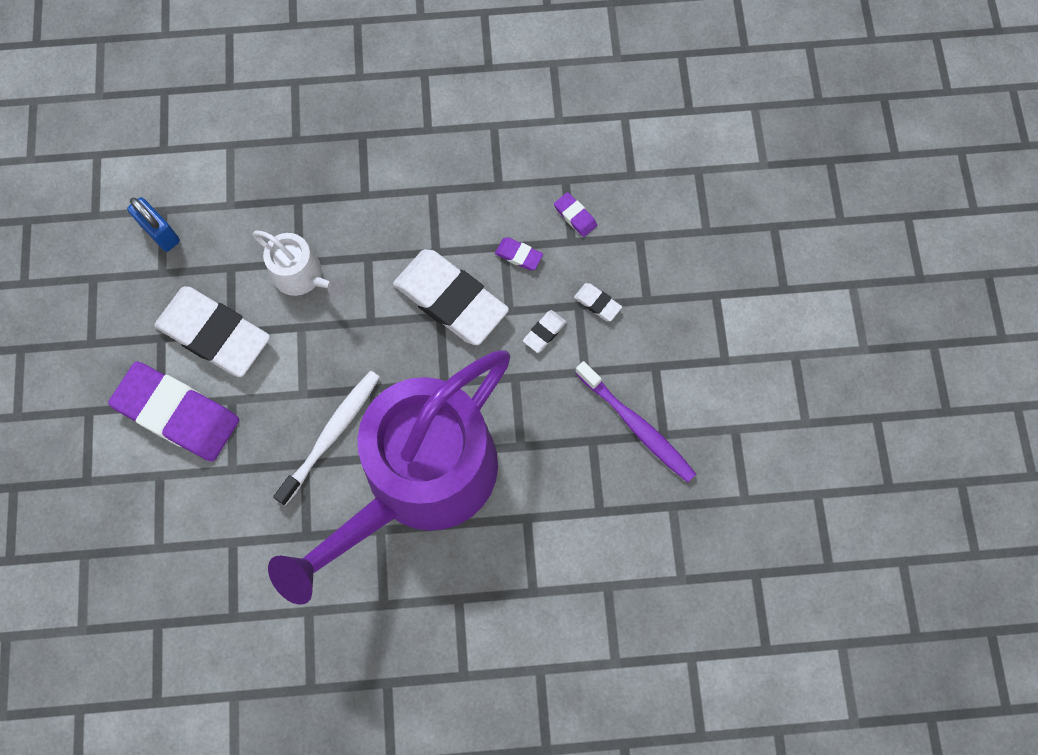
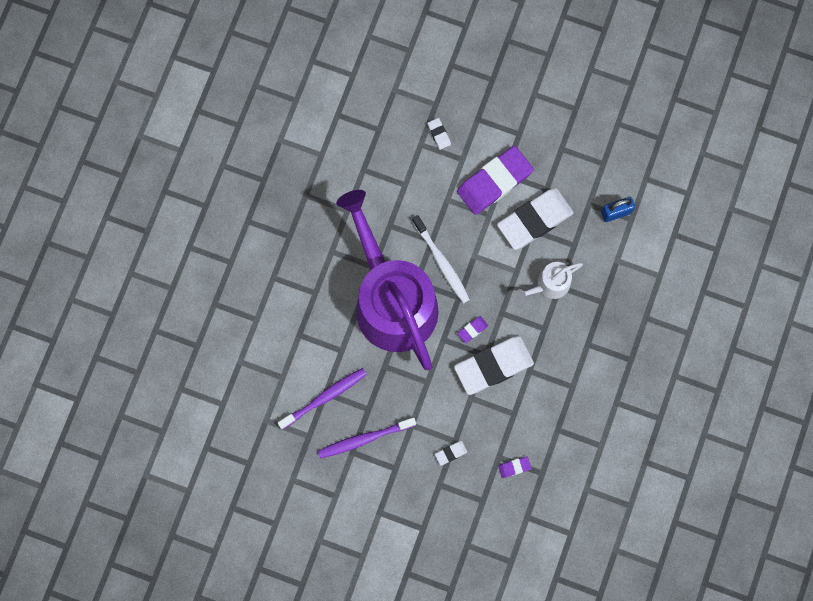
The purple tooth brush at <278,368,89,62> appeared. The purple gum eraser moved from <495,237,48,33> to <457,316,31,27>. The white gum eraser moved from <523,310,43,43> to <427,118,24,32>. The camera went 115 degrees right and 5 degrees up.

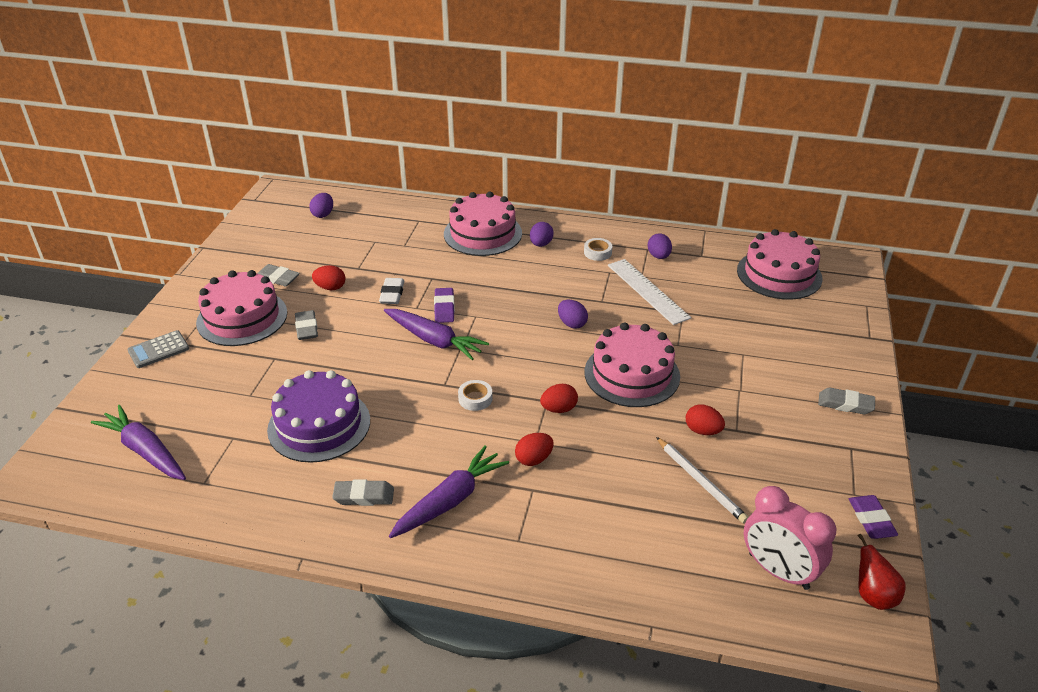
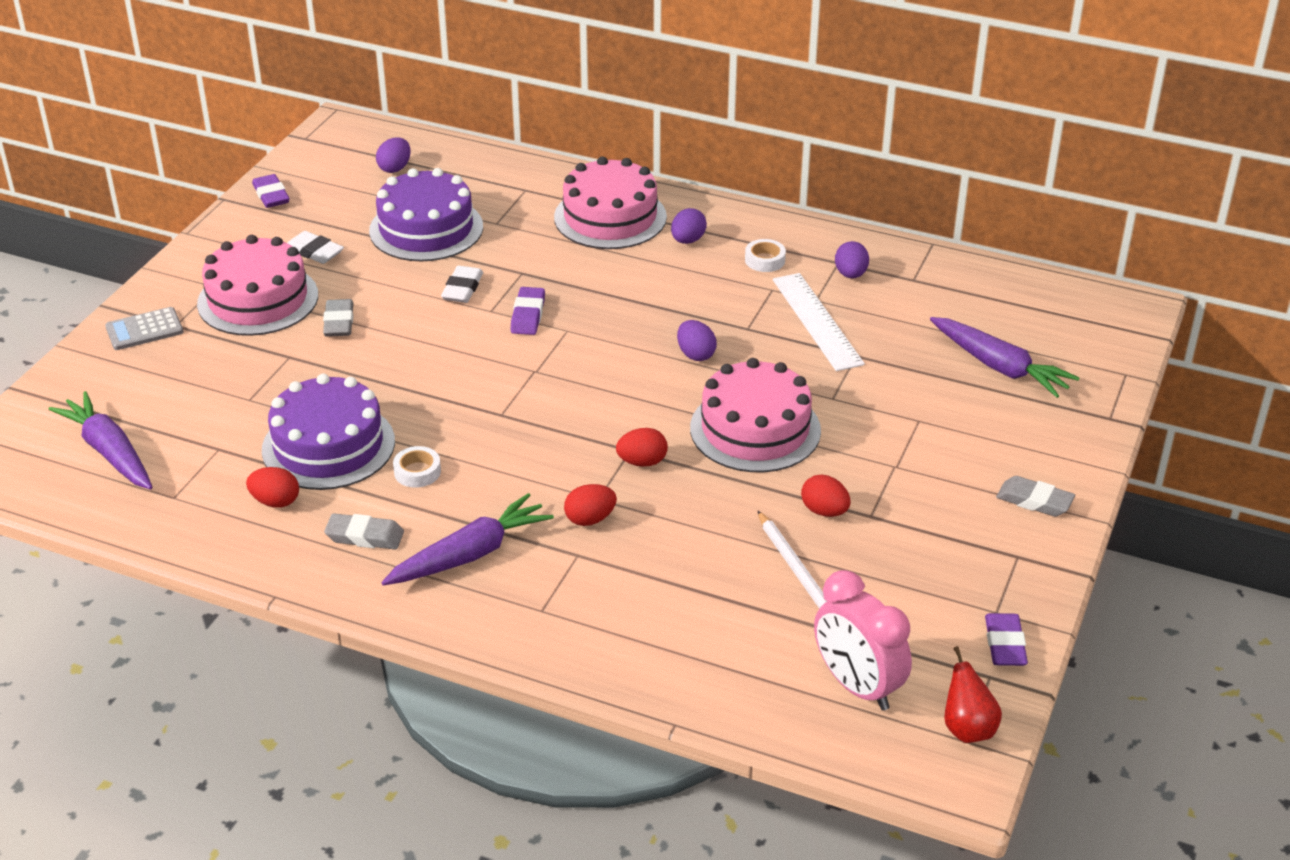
The rosy layer cake at <737,229,86,71> disappeared. The purple gum eraser at <252,174,38,34> appeared. The purple layer cake at <369,168,114,93> appeared. The crimson egg moved from <312,265,33,25> to <246,467,53,41>. The purple toy carrot moved from <384,309,105,51> to <930,317,150,81>. The white roll of tape moved from <458,380,34,31> to <393,446,48,42>. The gray gum eraser at <257,264,43,22> became the white gum eraser at <288,231,56,33>. The camera went 10 degrees right and 0 degrees up.

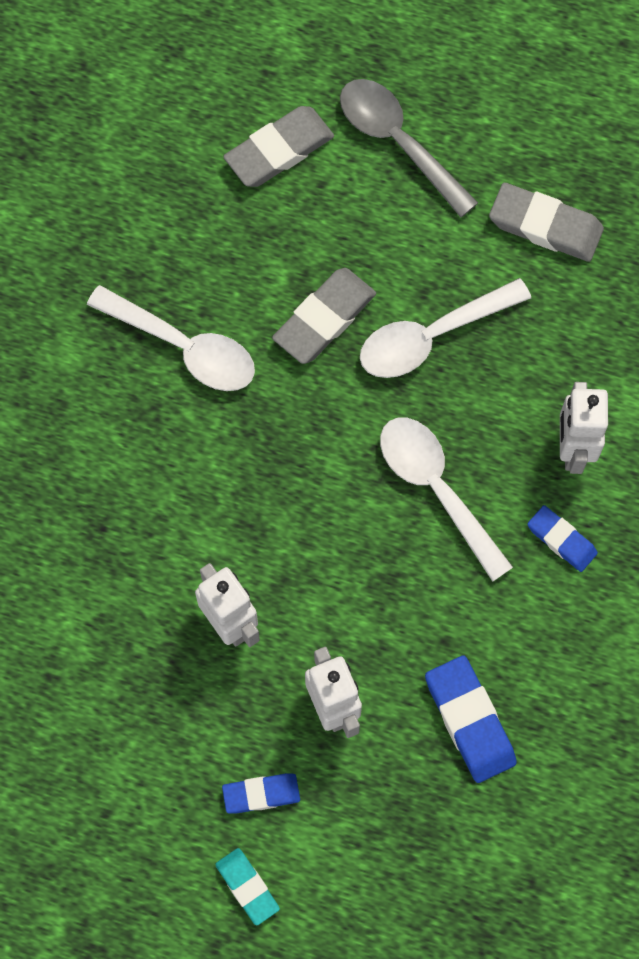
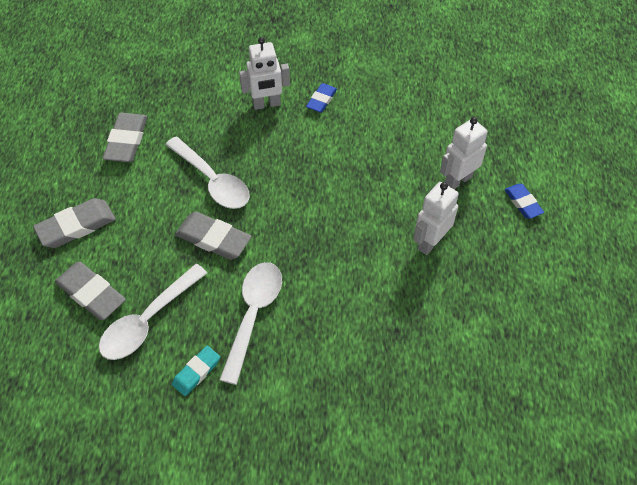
The cobalt gum eraser at <425,655,92,128> disappeared. The turquoise gum eraser moved from <215,848,65,78> to <172,346,48,50>. The white tablespoon moved from <380,418,133,164> to <99,264,108,96>. The gray tablespoon at <340,79,138,139> was replaced by the gray gum eraser at <33,198,83,50>. The camera went 105 degrees left and 15 degrees down.

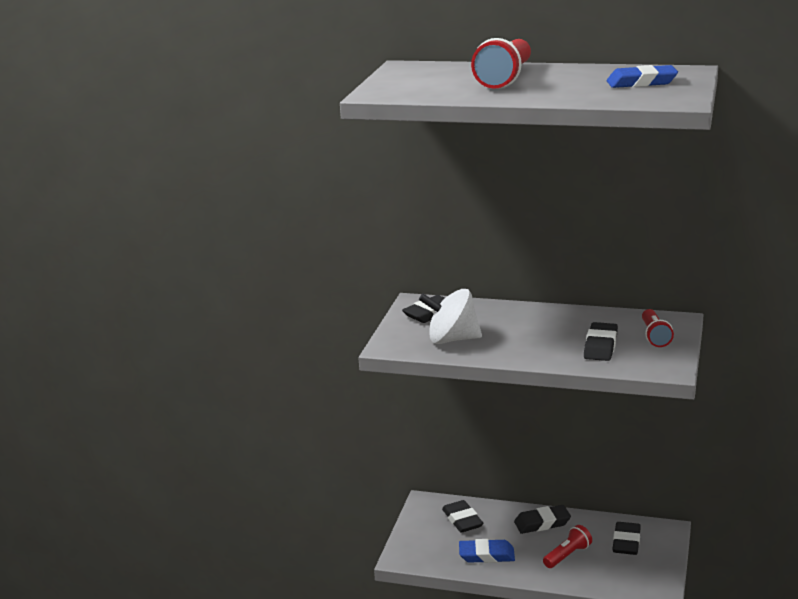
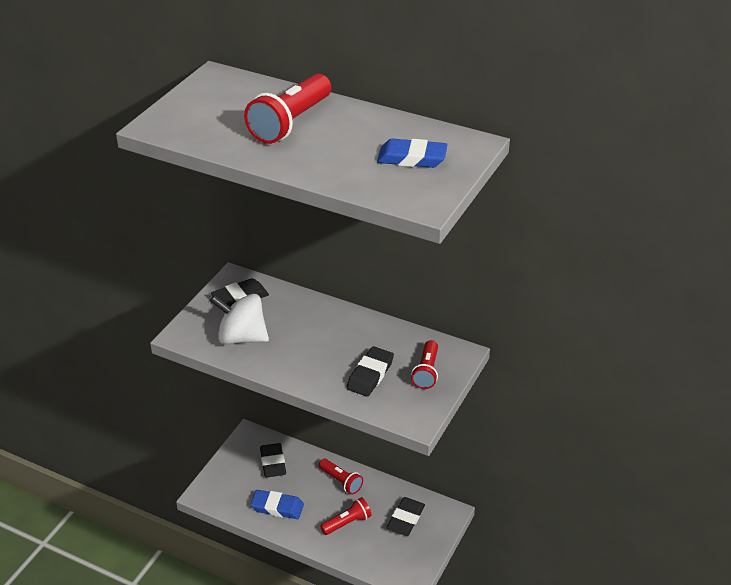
The ebony gum eraser at <514,505,57,29> was replaced by the crimson pocket torch at <319,459,44,35>. The camera went 10 degrees right and 15 degrees up.

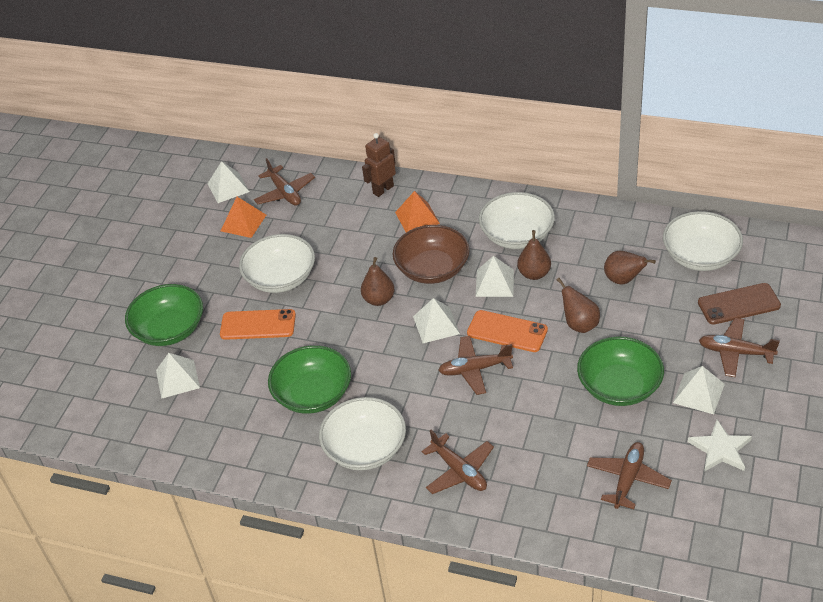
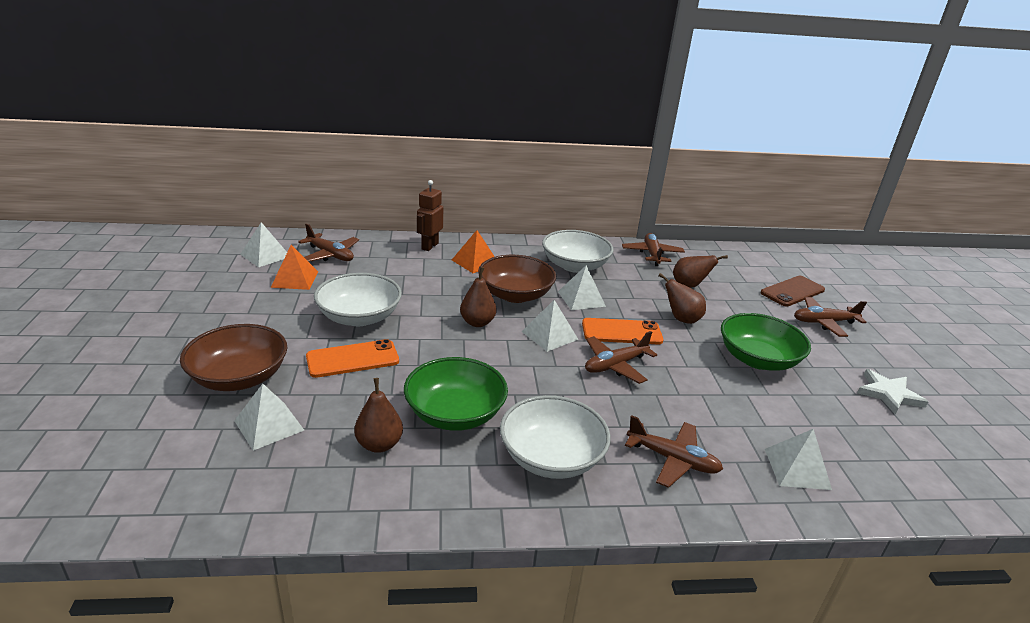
The white serving bowl at <663,211,80,60> disappeared. The russet pear moved from <517,230,34,50> to <354,378,49,75>. The russet plane moved from <587,442,85,67> to <622,233,63,33>. The white solid pyramid moved from <673,366,52,48> to <765,429,67,61>. The leaf-green serving bowl at <125,284,78,62> became the russet serving bowl at <180,324,107,67>. The camera went 30 degrees left and 15 degrees down.

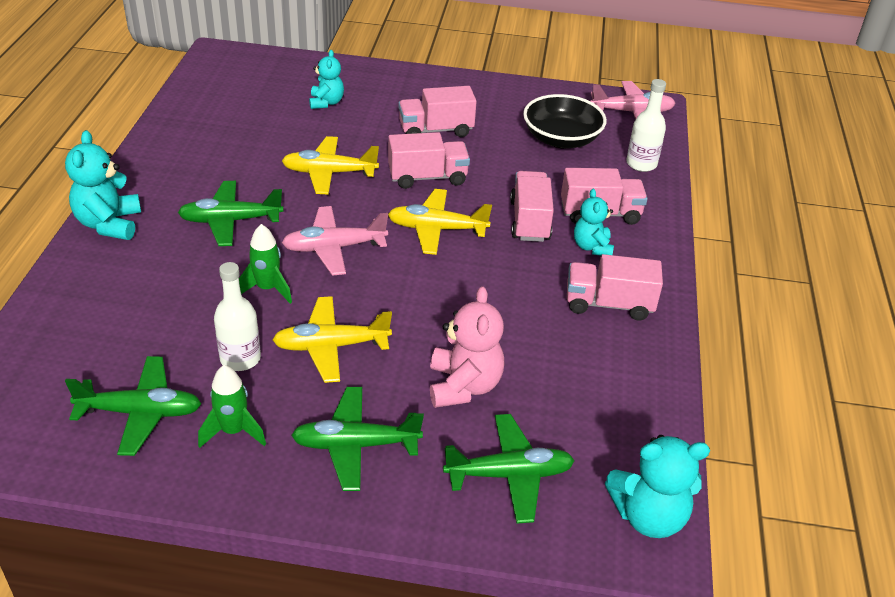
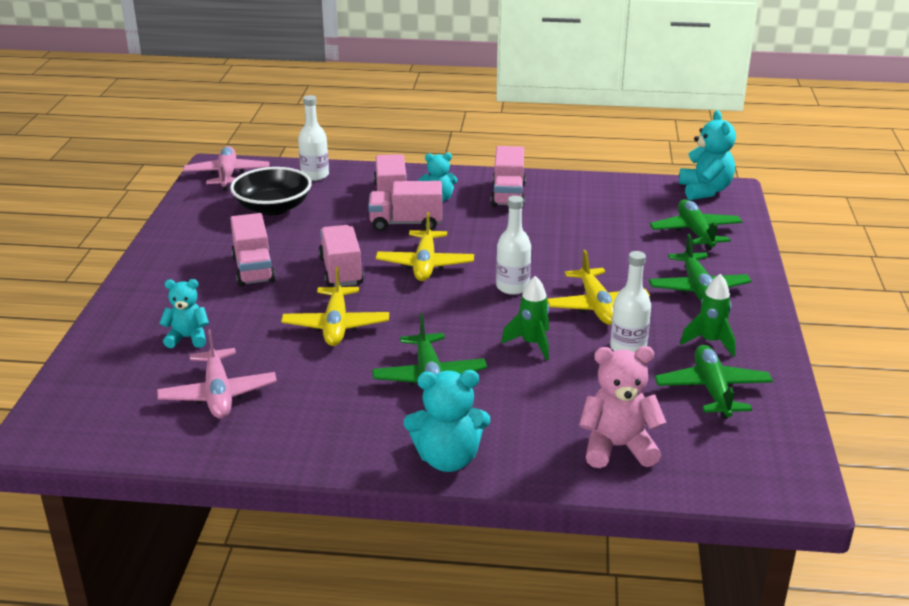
The white bottle at <496,196,35,99> appeared. The rosy plane moved from <282,206,106,70> to <157,329,120,90>. The rosy stuffed bear moved from <430,286,74,122> to <579,346,88,122>. The camera went 90 degrees left and 10 degrees down.

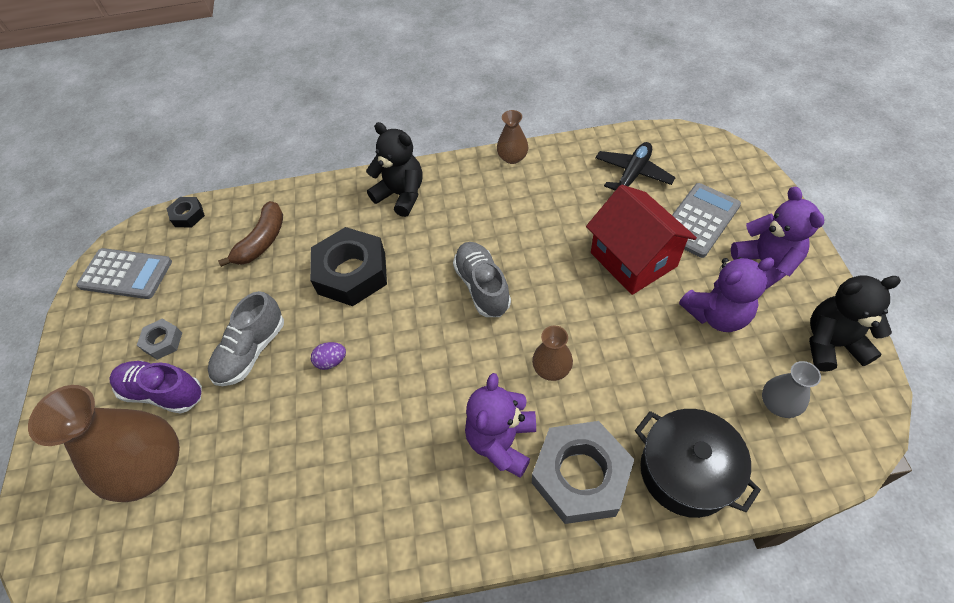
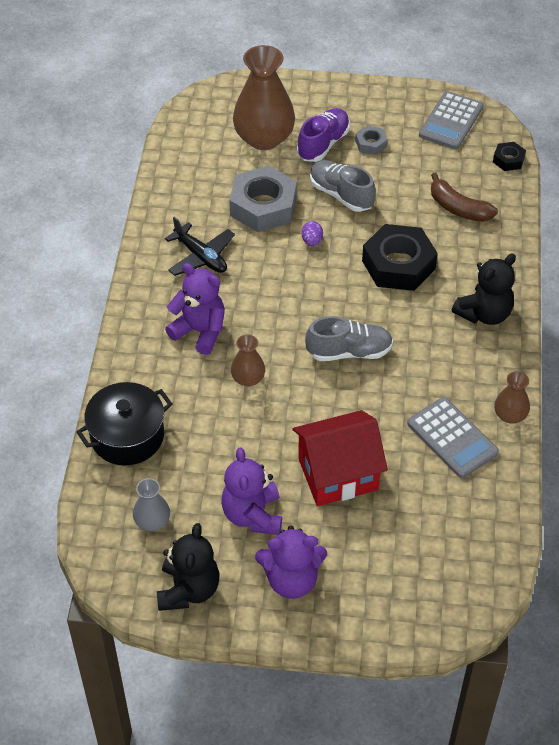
The gray nut moved from <532,421,103,103> to <229,166,68,66>. The ebony plane moved from <595,142,81,48> to <165,217,70,59>. The gray calculator moved from <672,183,69,75> to <407,397,92,81>. The camera went 100 degrees right and 5 degrees down.

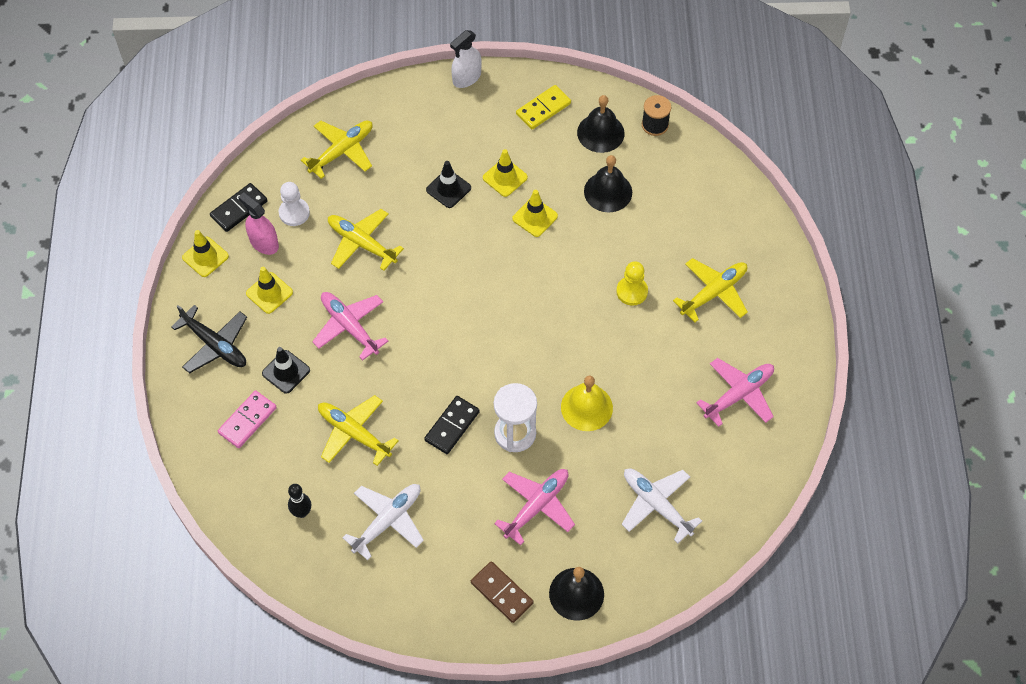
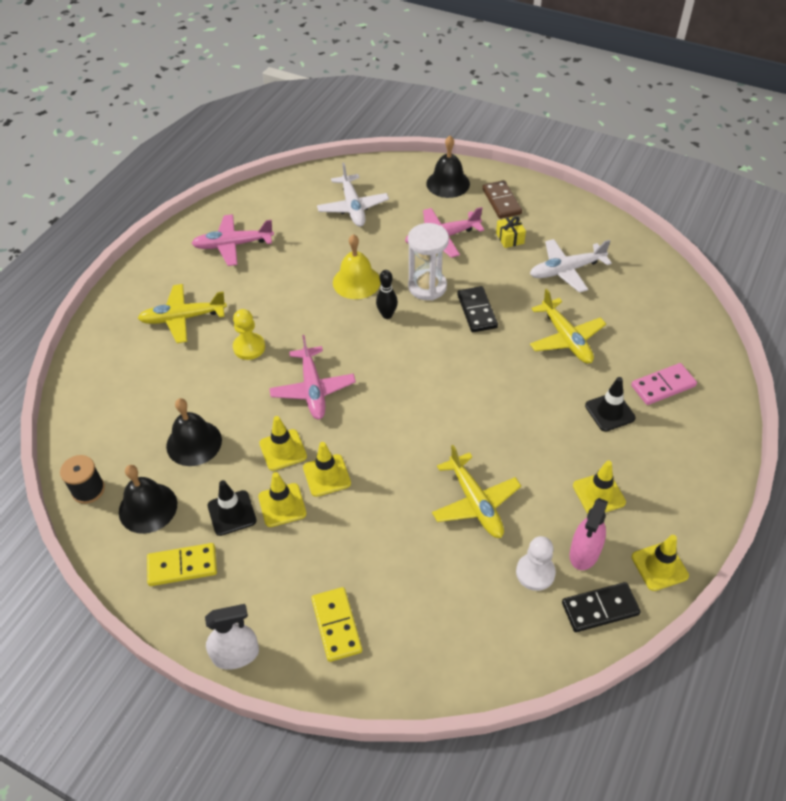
The ebony plane at <171,305,76,69> disappeared. The bright yellow plane at <301,120,72,59> disappeared. The bright yellow safety cone at <303,442,48,55> appeared. The bright yellow domino piece at <311,587,51,75> appeared. The bright yellow wrapped gift at <496,216,30,32> appeared. The ebony skittle moved from <288,484,23,34> to <376,270,22,49>. The rosy plane moved from <312,292,77,69> to <269,335,87,84>. The ebony safety cone moved from <426,161,45,47> to <207,480,50,56>. The rosy spray cleaner at <238,192,41,63> turned 45 degrees clockwise. The ebony domino piece at <424,396,56,58> turned 75 degrees counterclockwise. The camera went 150 degrees left and 10 degrees down.

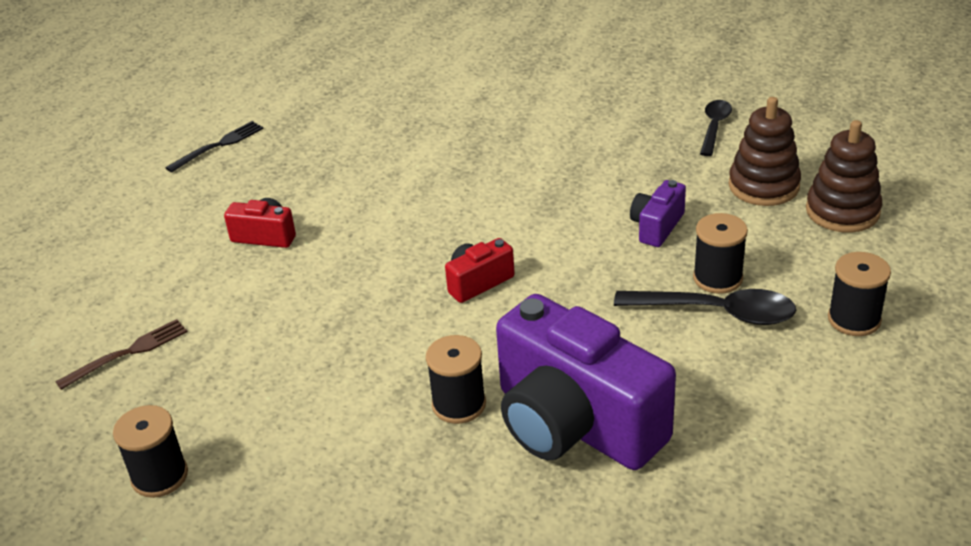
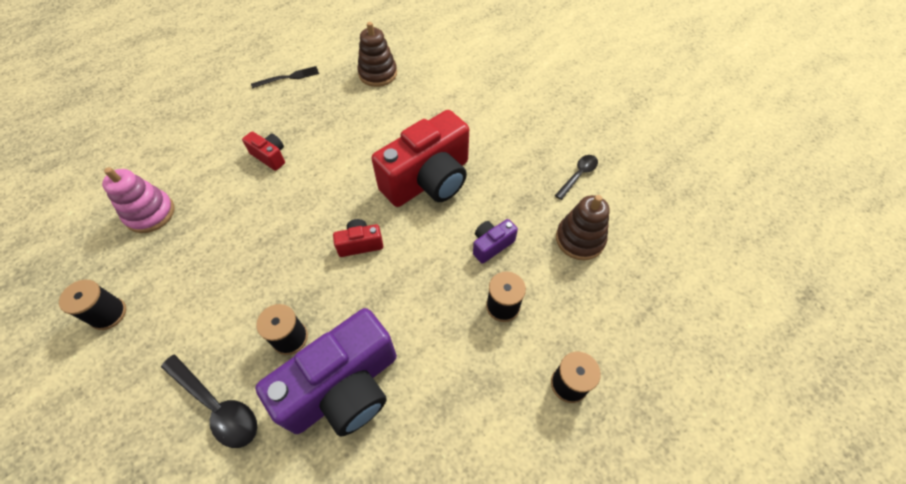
The crimson camera at <372,110,97,97> appeared. The ebony tablespoon moved from <614,289,182,36> to <161,354,96,94>. The russet ring stacker moved from <806,120,76,113> to <357,22,40,65>. The russet fork at <55,319,133,71> was replaced by the rosy ring stacker at <102,167,73,66>. The purple camera at <496,294,180,176> turned 105 degrees counterclockwise. The camera went 20 degrees right and 20 degrees up.

